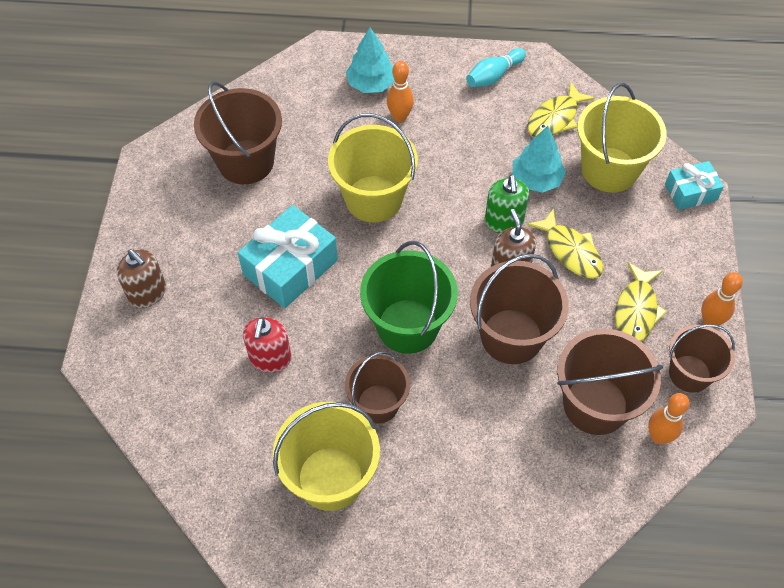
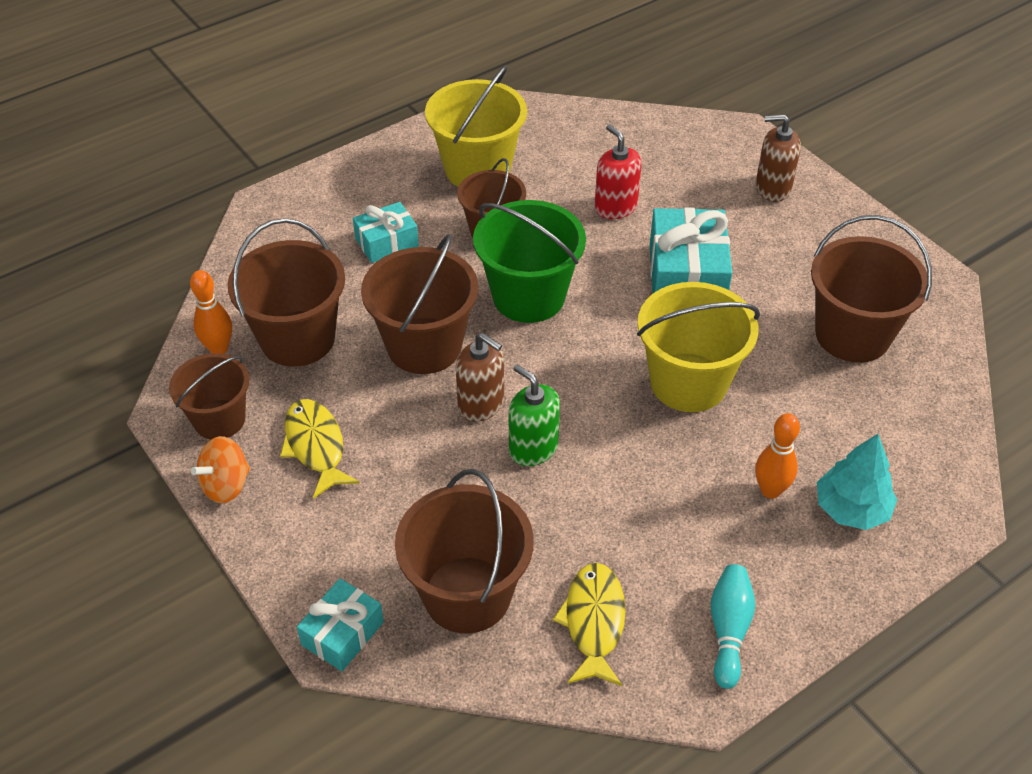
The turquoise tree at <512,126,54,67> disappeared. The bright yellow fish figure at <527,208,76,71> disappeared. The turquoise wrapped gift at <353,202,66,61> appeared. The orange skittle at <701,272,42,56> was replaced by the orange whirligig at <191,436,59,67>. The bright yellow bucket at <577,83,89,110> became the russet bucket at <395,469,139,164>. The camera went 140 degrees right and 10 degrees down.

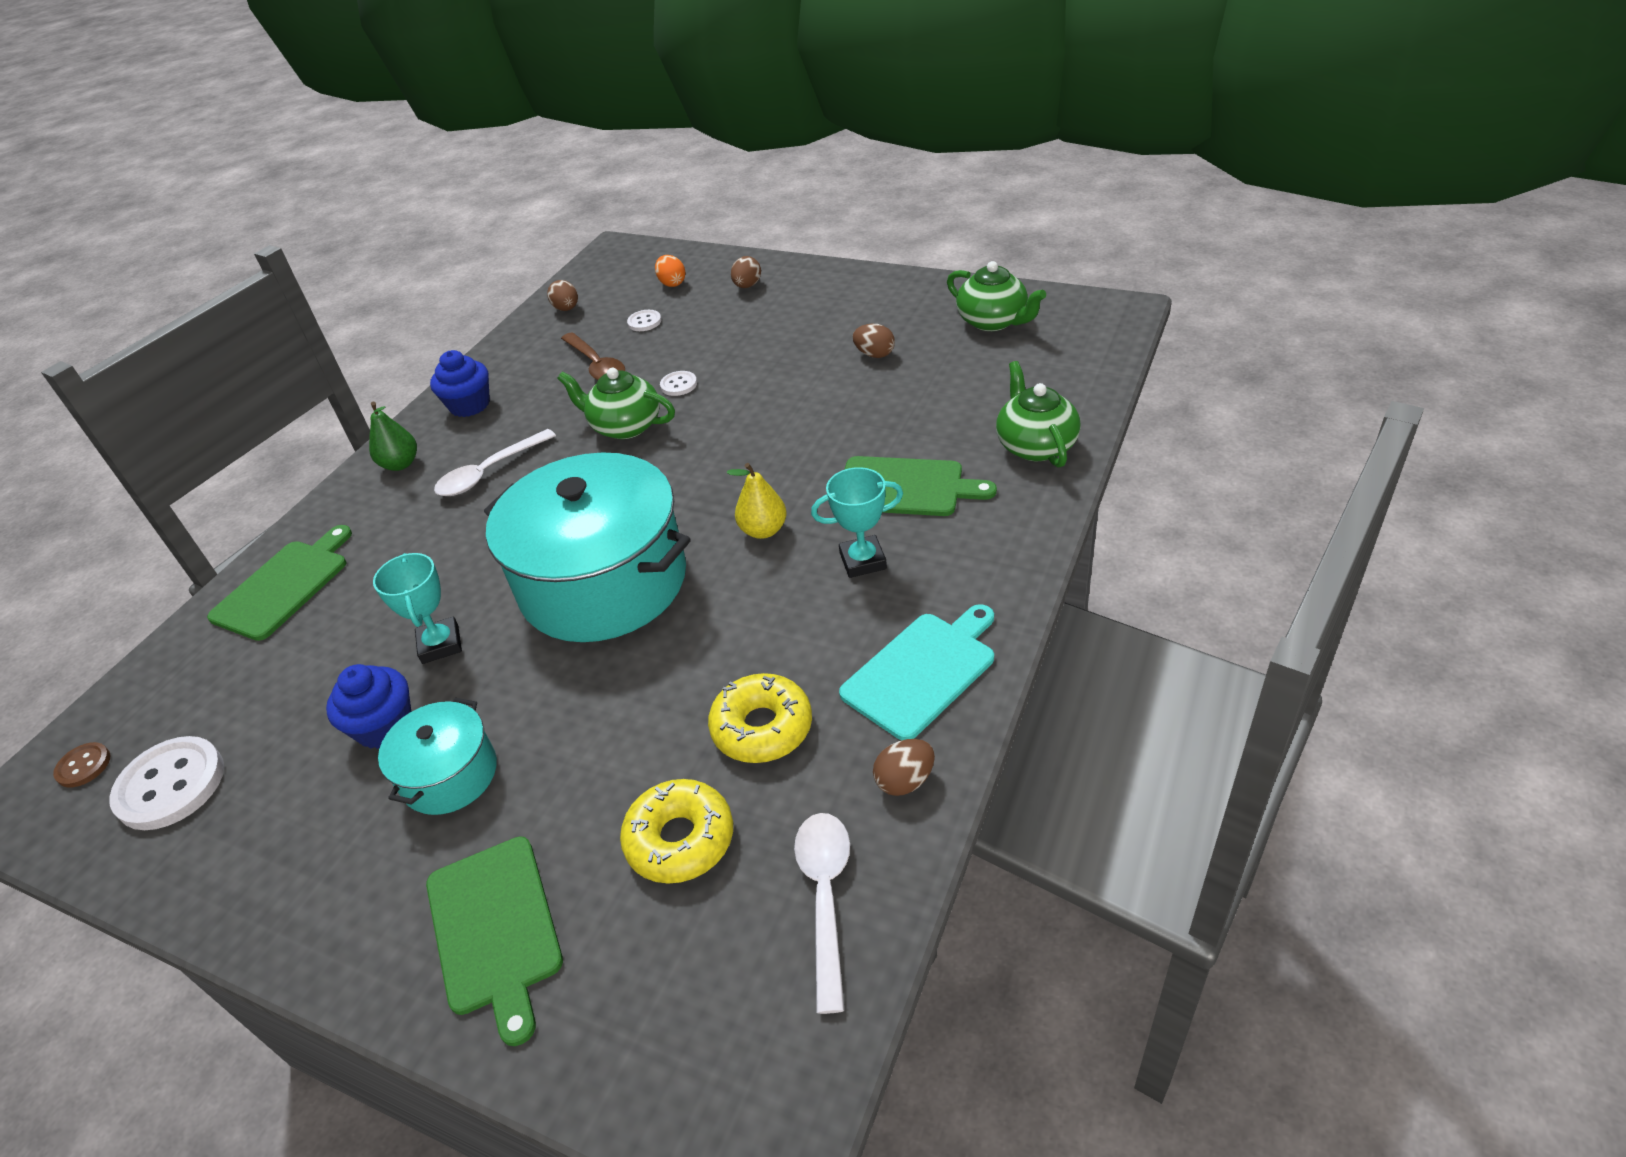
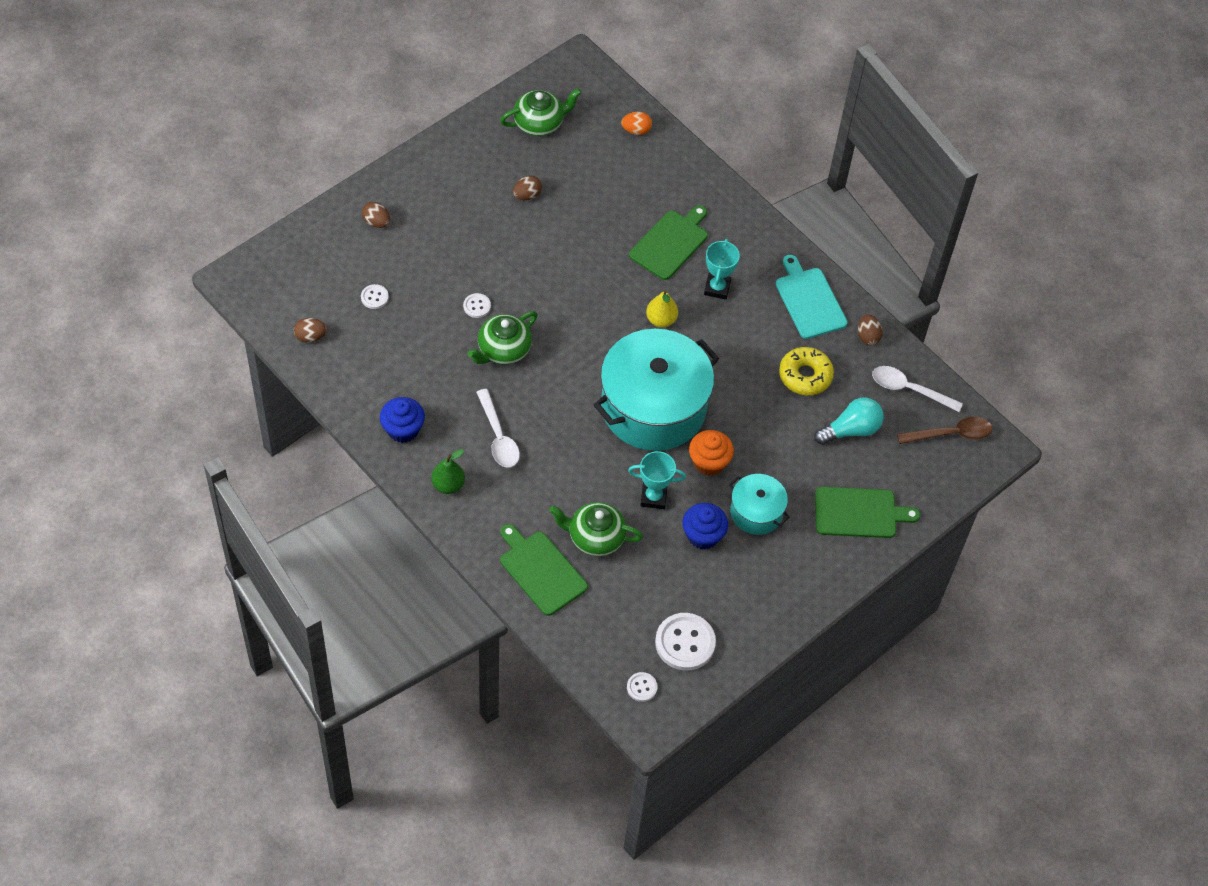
The orange fairy cake at <689,430,45,46> appeared. The russet tablespoon moved from <561,332,64,48> to <897,417,95,27>. The orange egg moved from <655,255,31,32> to <621,112,31,23>. The leaf-green tea pot moved from <996,361,85,107> to <549,502,94,54>. The bright yellow glazed donut at <620,779,113,105> was replaced by the turquoise bulb at <814,397,70,48>. The russet sewing button at <53,742,57,45> became the white sewing button at <627,672,31,30>. The camera went 75 degrees left and 15 degrees up.

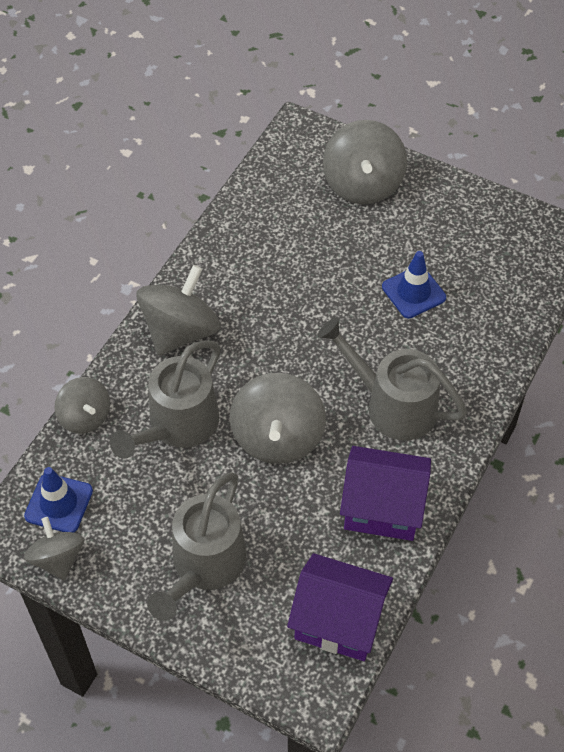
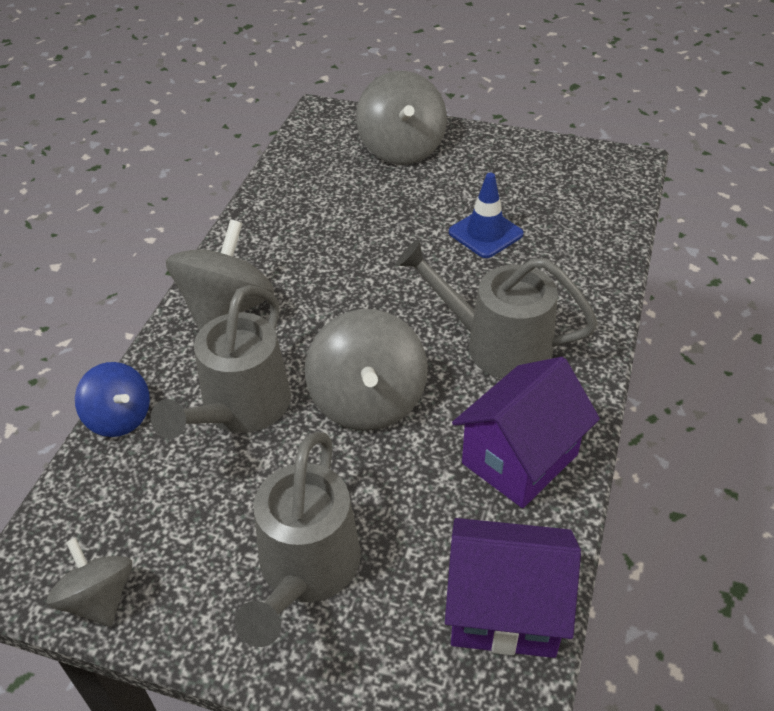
The cobalt safety cone at <24,467,69,66> disappeared. The gray whirligig at <54,377,56,57> became the cobalt whirligig at <75,362,75,75>. The purple cottage at <340,446,91,95> turned 45 degrees counterclockwise. The camera went 10 degrees left and 10 degrees down.

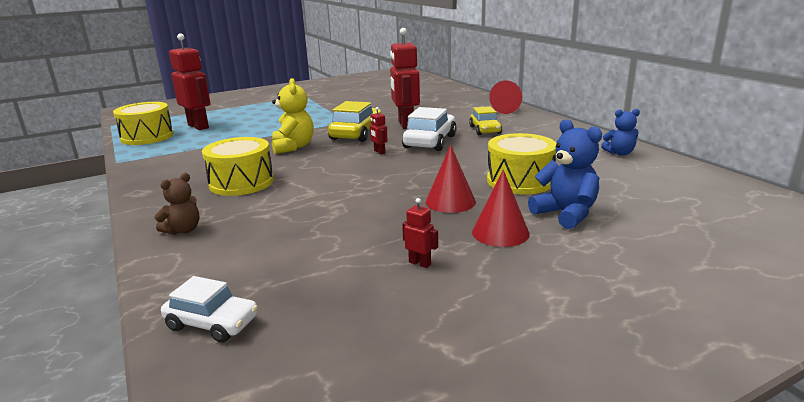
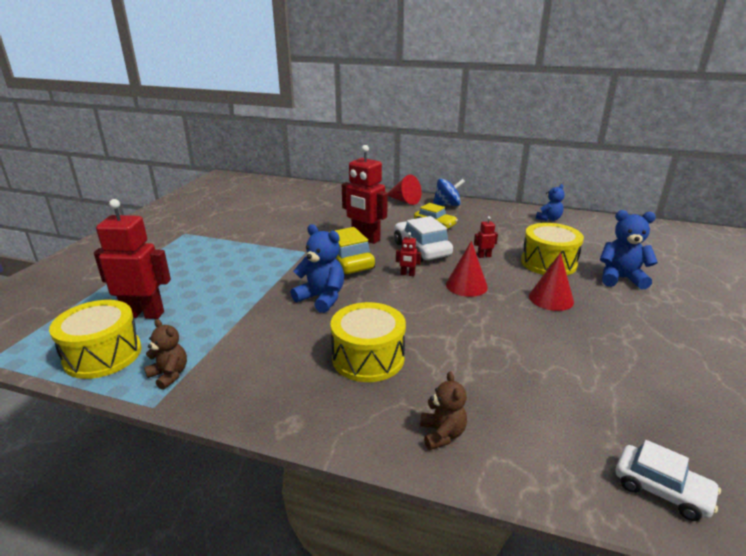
The russet stuffed bear at <144,319,43,71> appeared. The cobalt whirligig at <433,178,32,28> appeared. The crimson toy robot moved from <402,198,36,70> to <474,216,24,42>. The crimson solid cone moved from <472,170,58,77> to <446,241,42,56>. The bright yellow stuffed bear at <272,78,42,76> became the cobalt stuffed bear at <291,224,53,89>. The white toy car at <161,276,97,67> turned 60 degrees clockwise. The camera went 45 degrees left and 5 degrees up.

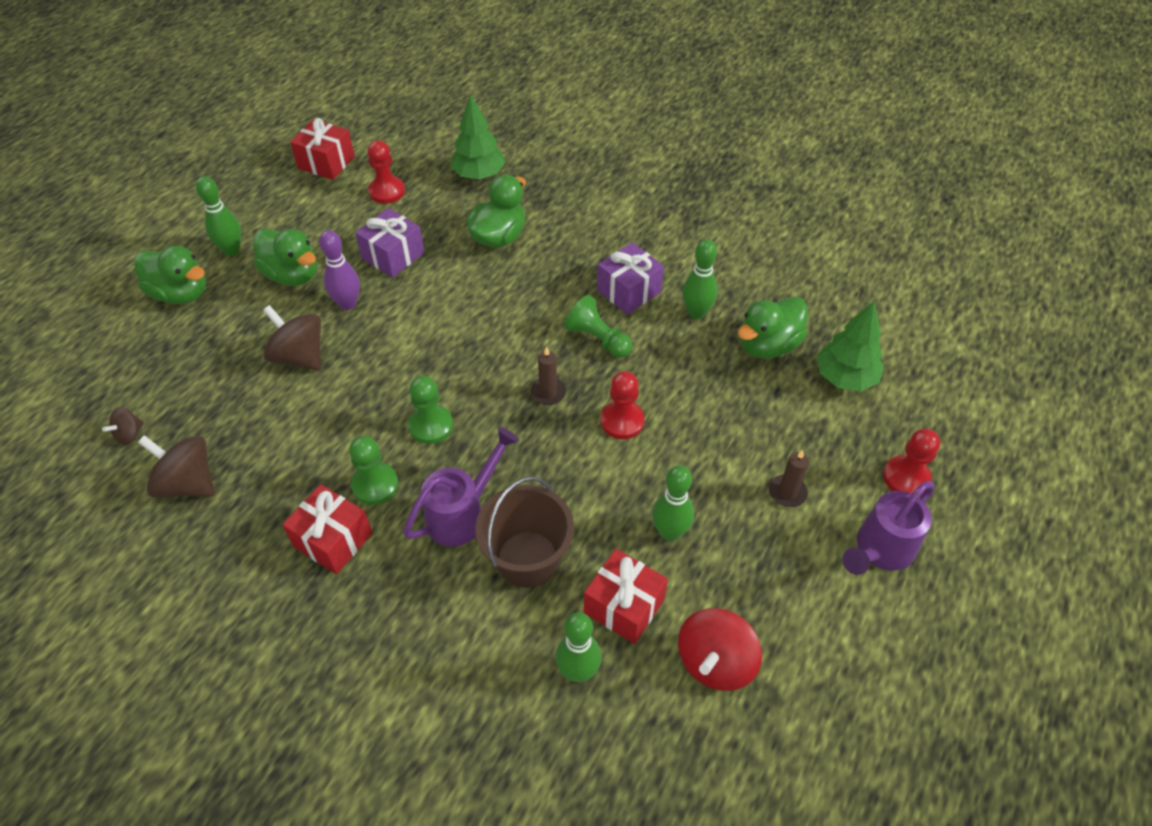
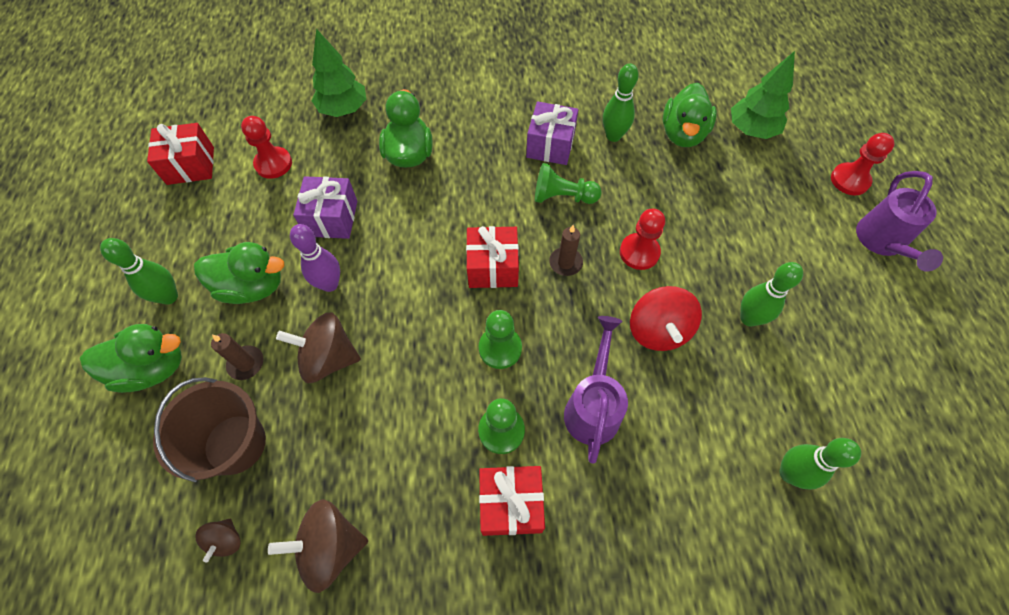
The russet bucket moved from <475,476,99,112> to <153,377,113,105>. The crimson wrapped gift moved from <584,549,84,95> to <466,226,53,62>. The crimson whirligig moved from <678,608,84,83> to <630,286,72,65>. The russet wax candle moved from <769,450,40,57> to <211,333,52,47>. The camera went 35 degrees left and 10 degrees up.

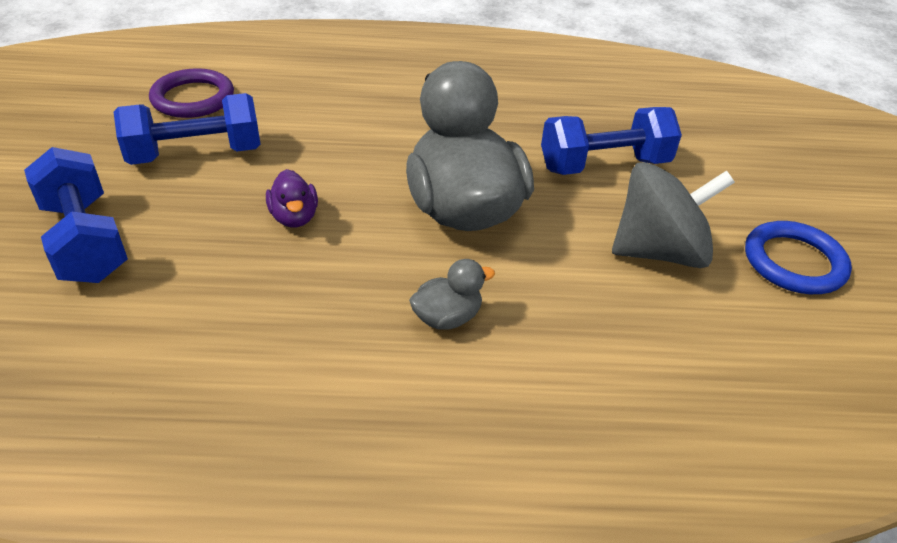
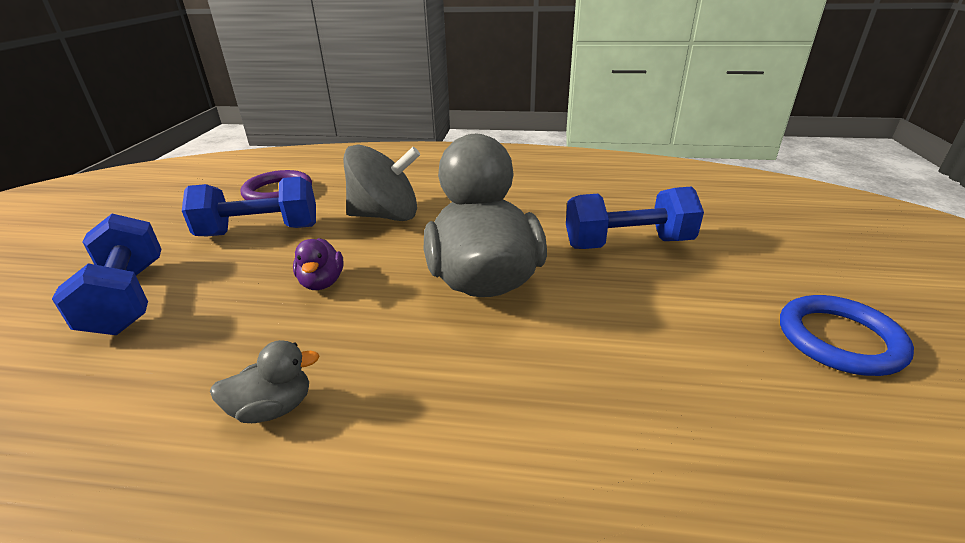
The gray rubber duck moved from <409,259,86,71> to <210,340,110,83>. The gray whirligig moved from <612,162,123,106> to <343,144,77,77>. The camera went 10 degrees right and 10 degrees down.

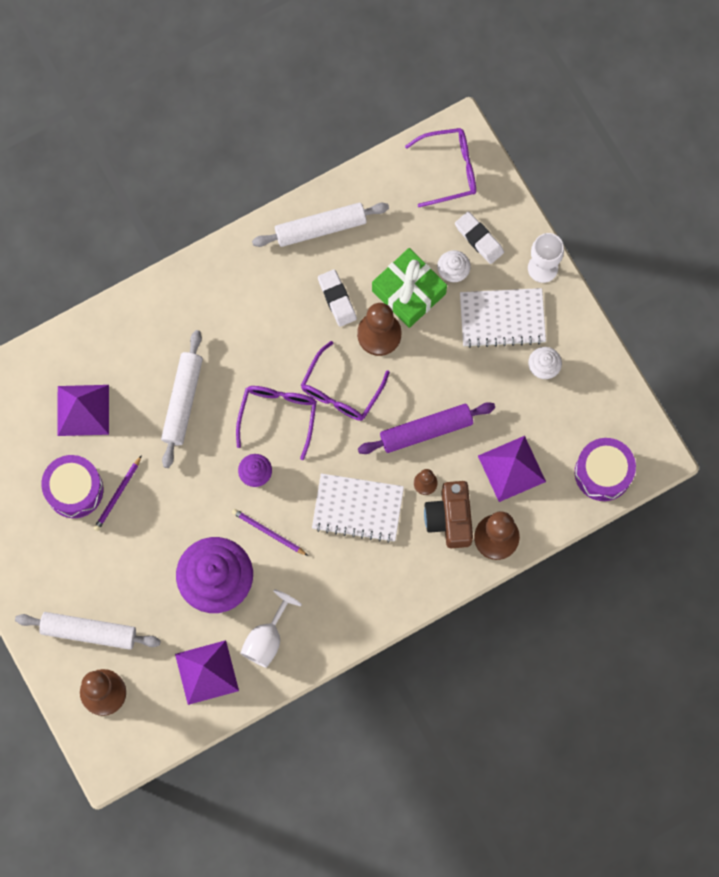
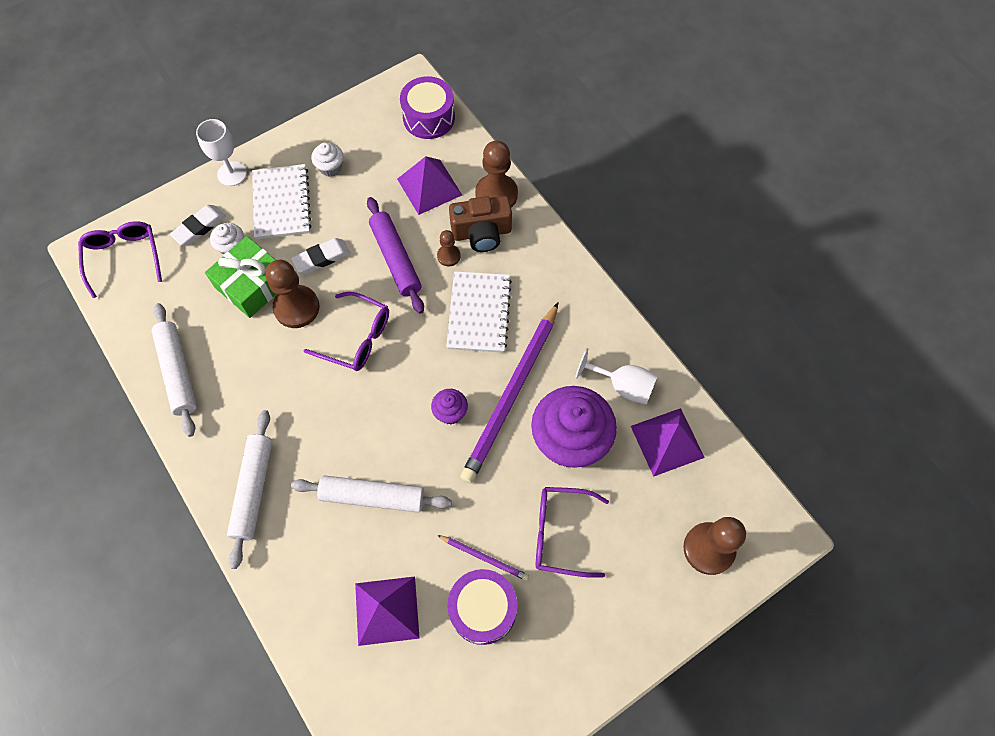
The white dough roller moved from <15,612,146,38> to <227,410,45,159>. The purple eyeglasses moved from <236,386,81,74> to <535,487,74,91>. The white gum eraser moved from <318,269,39,58> to <291,238,59,36>. The purple lead pencil at <232,509,76,47> changed to 2.29 times the size. The camera went 95 degrees left and 10 degrees down.

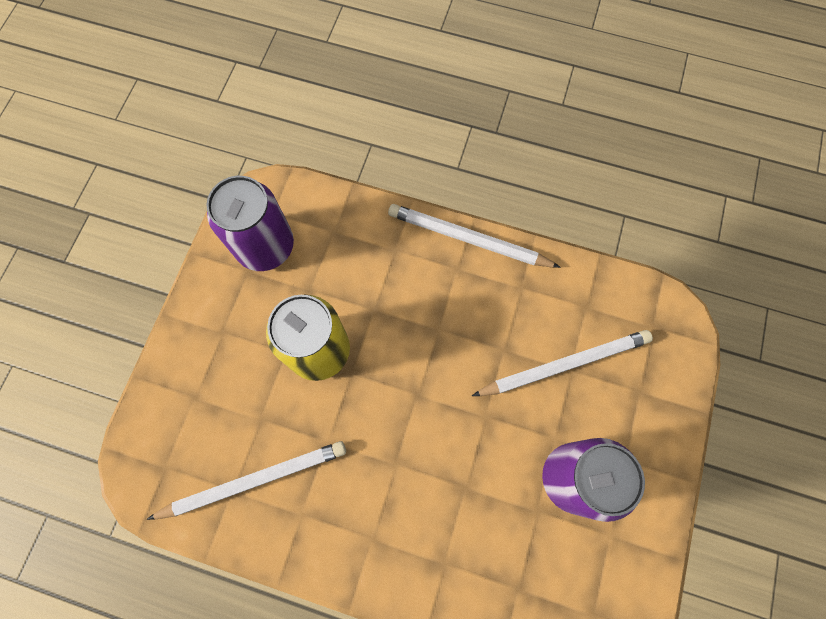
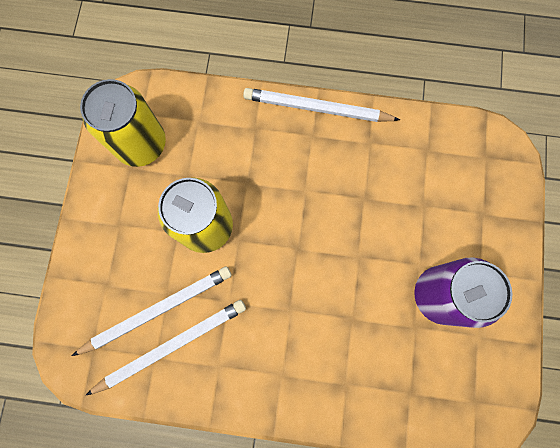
The white lead pencil moved from <472,330,181,66> to <72,266,160,90>. The purple can at <206,176,88,95> became the bright yellow can at <80,79,86,88>. The camera went 10 degrees left and 5 degrees up.

